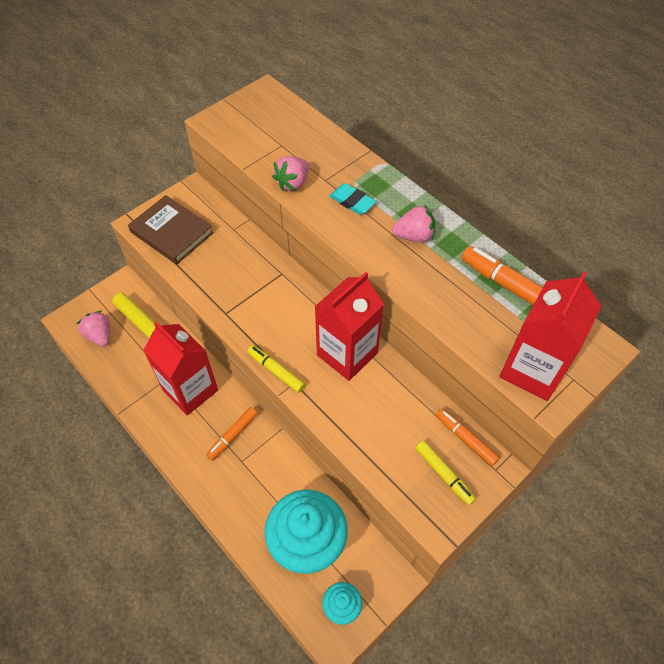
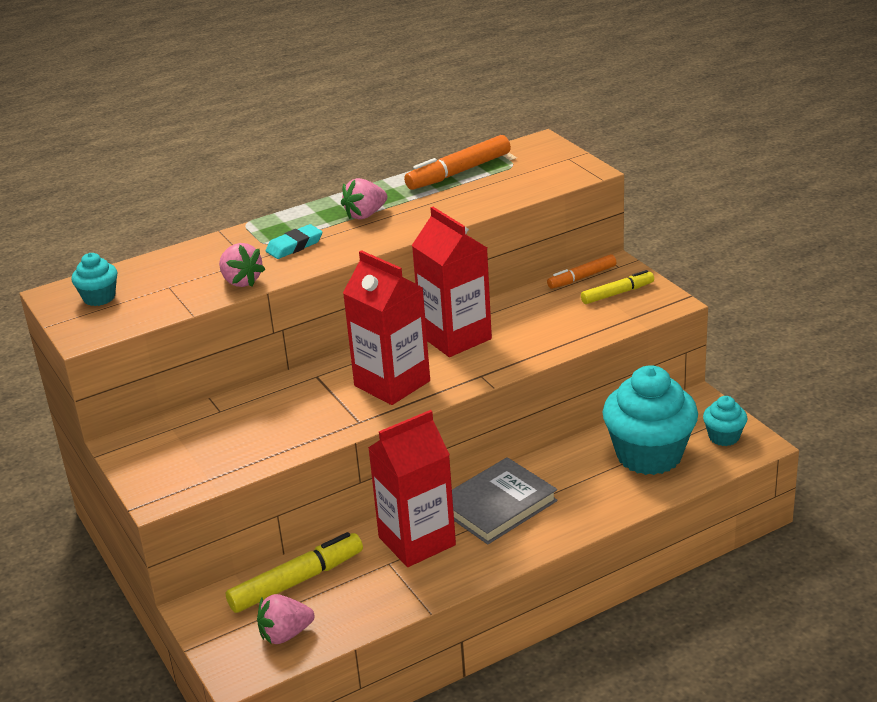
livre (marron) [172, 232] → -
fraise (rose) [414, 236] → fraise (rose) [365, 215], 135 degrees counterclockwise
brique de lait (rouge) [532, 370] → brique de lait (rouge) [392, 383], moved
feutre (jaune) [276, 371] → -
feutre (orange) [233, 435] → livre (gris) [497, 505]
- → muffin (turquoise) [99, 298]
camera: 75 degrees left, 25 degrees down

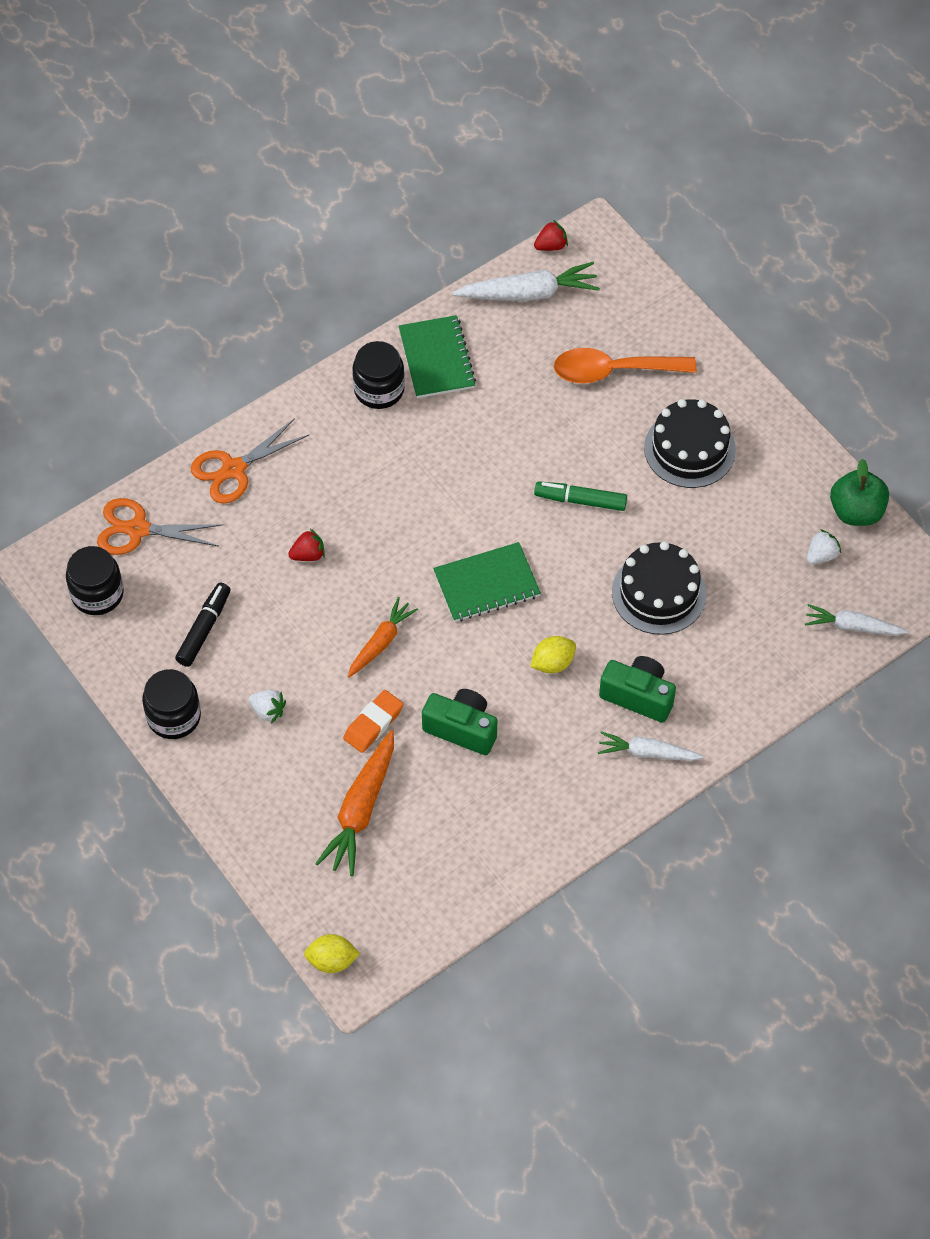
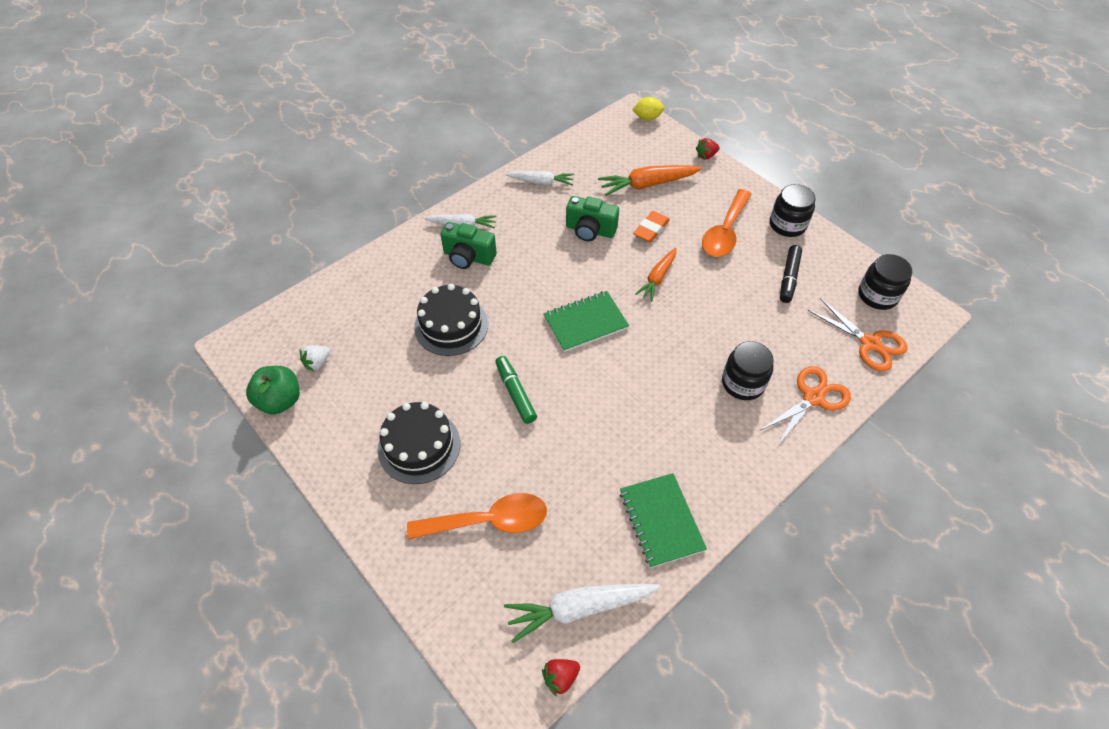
bocal (noir) [379, 389] → bocal (noir) [743, 383], moved
feutre (vert) [580, 500] → feutre (vert) [515, 393], 120 degrees counterclockwise
ciseaux (orange) [138, 529] → ciseaux (orange) [870, 343], 45 degrees clockwise
fraise (rouge) [308, 555] → fraise (rouge) [706, 156], moved
carotte (blanc) [853, 626] → carotte (blanc) [541, 182], moved
citron (jaune) [552, 663] → -
fraise (blanc) [268, 711] → cuillère (orange) [725, 232]
carotte (orange) [361, 809] → carotte (orange) [648, 184], 120 degrees counterclockwise
camera: 175 degrees right, 5 degrees down

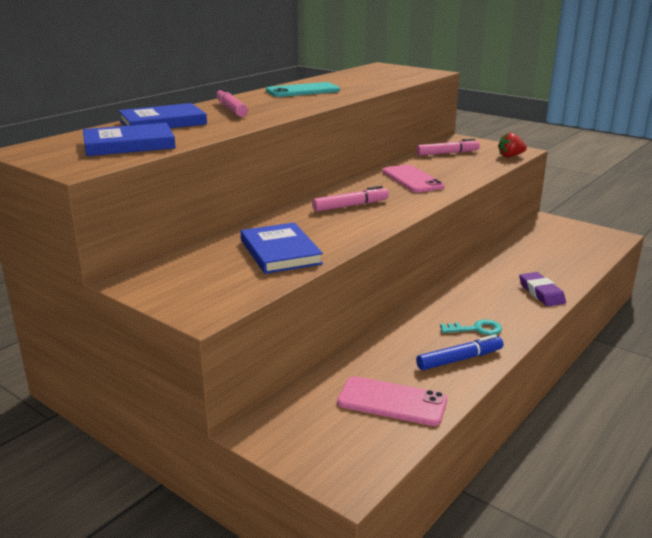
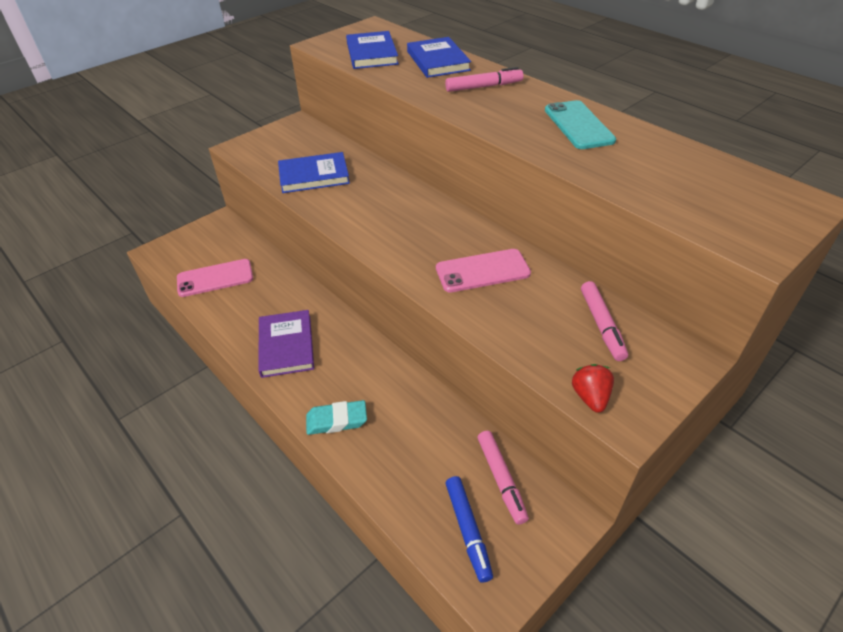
feutre (rose) [350, 206] → feutre (rose) [501, 479], moved
gomme (violet) [541, 293] → gomme (turquoise) [337, 420]
clé (turquoise) [476, 329] → livre (violet) [286, 346]
feutre (bleu) [459, 359] → feutre (bleu) [468, 530], moved
téléphone (rose) [392, 401] → téléphone (rose) [215, 278], 45 degrees clockwise
camera: 100 degrees right, 20 degrees up

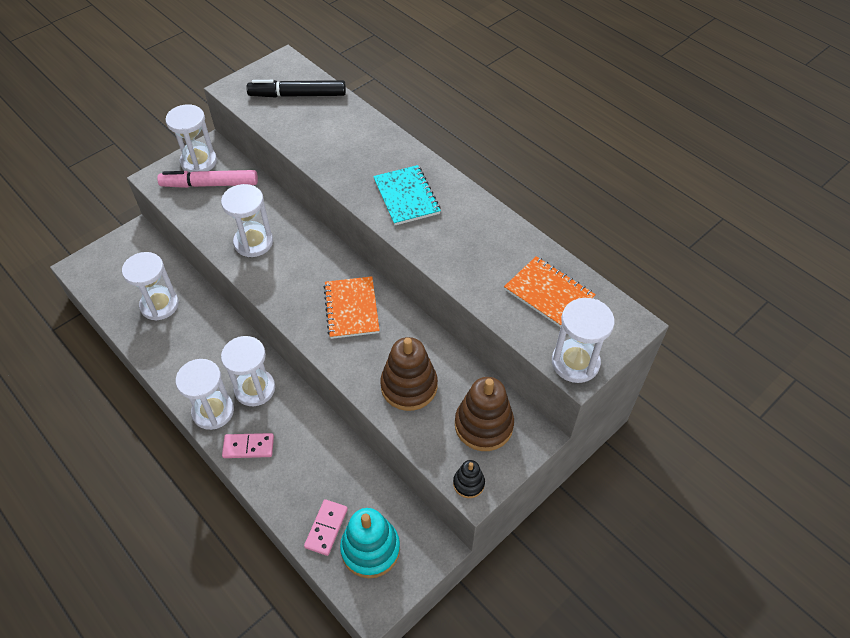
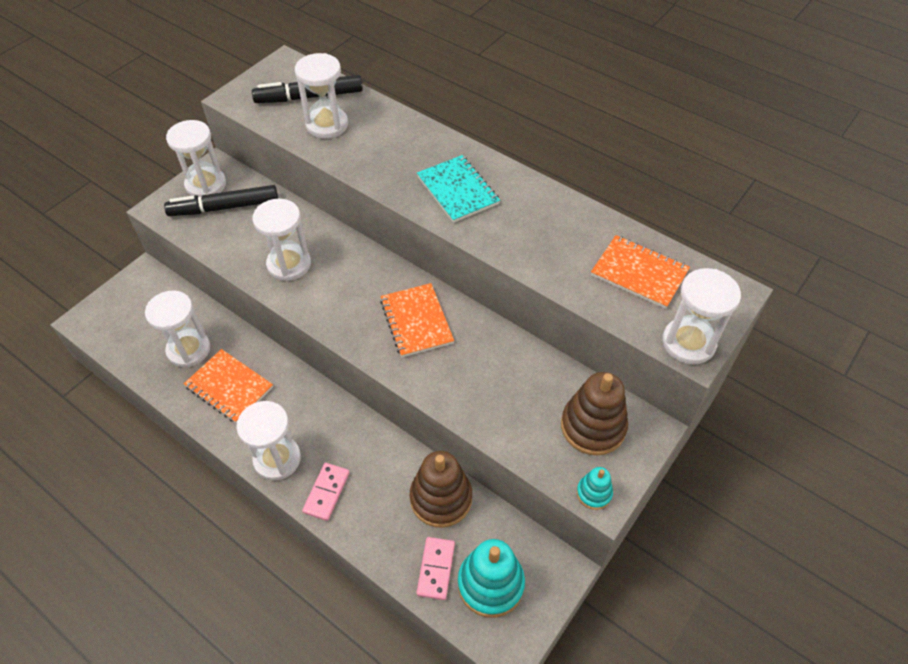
feutre (rose) [210, 184] → feutre (noir) [224, 207]
sablier (blanc) [255, 389] → sablier (blanc) [327, 125], moved
jouet à empiler (marron) [409, 386] → jouet à empiler (marron) [441, 498], moved
domino (rose) [248, 447] → domino (rose) [326, 492], 60 degrees counterclockwise
jouet à empiler (noir) [468, 483] → jouet à empiler (turquoise) [594, 493]
- → carnet (orange) [229, 387]
camera: 10 degrees left, 0 degrees up

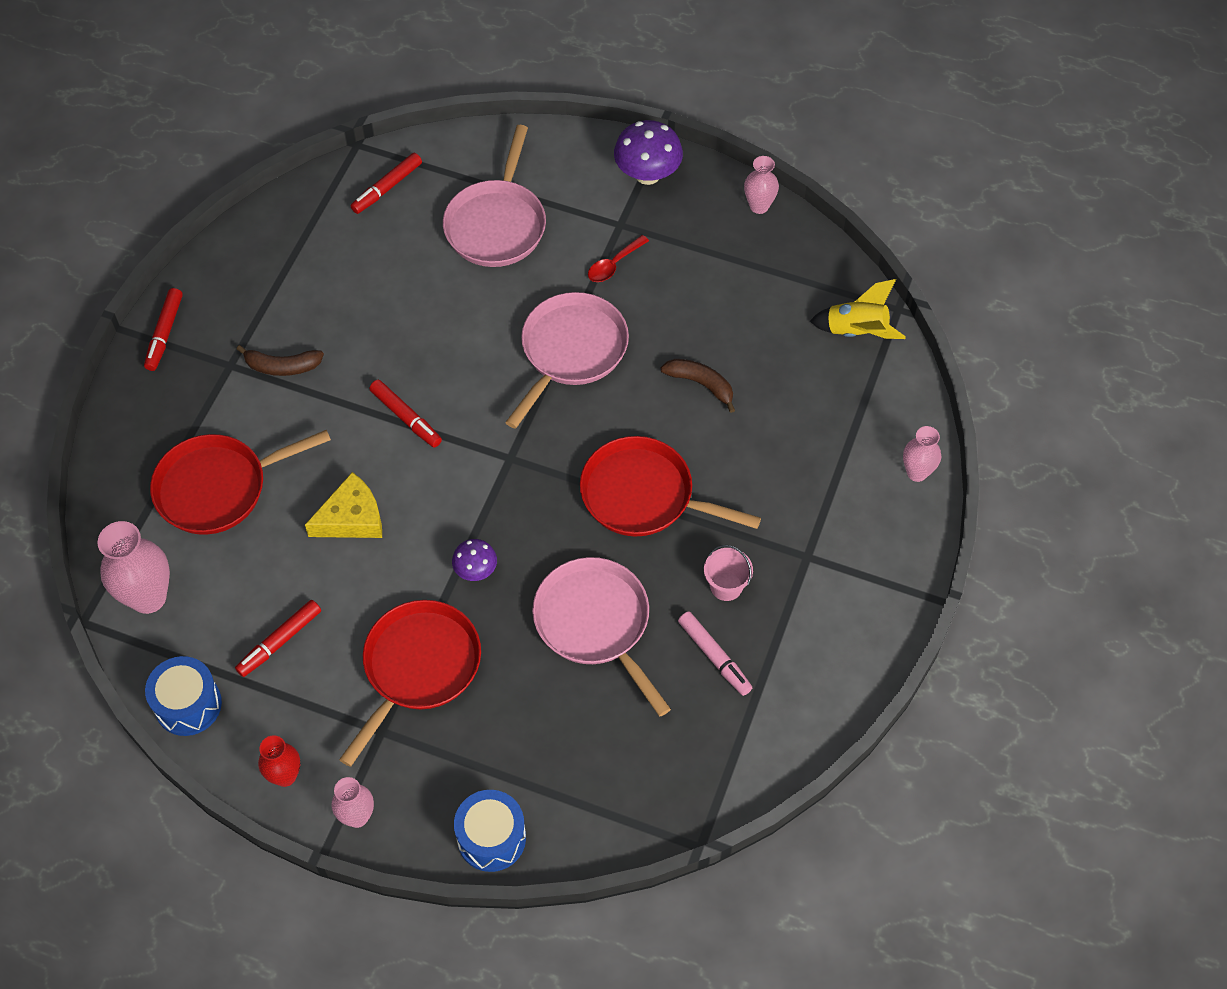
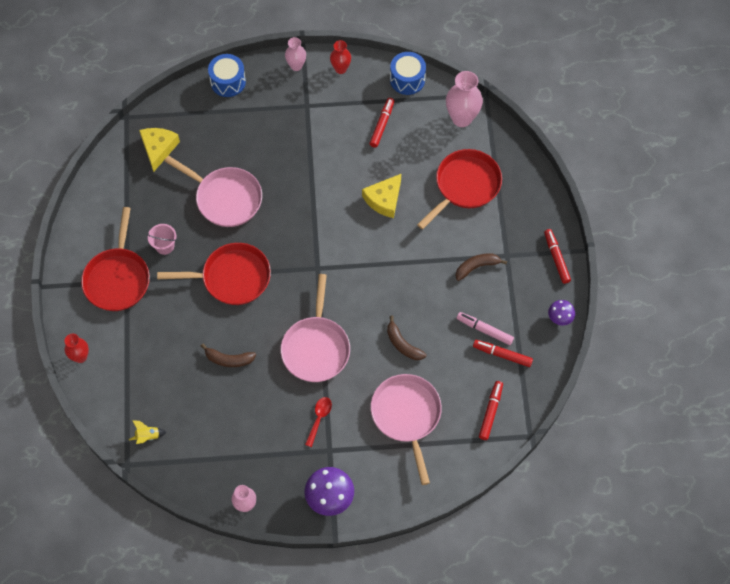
fusée (jaune) [856, 332] → fusée (jaune) [147, 436], x0.58
feutre (rouge) [406, 417] → feutre (rouge) [502, 355], moved
vase (rose) [917, 472] → vase (rouge) [80, 357]
champignon (violet) [475, 570] → champignon (violet) [560, 318], moved
poêle (rouge) [418, 668] → poêle (rouge) [118, 278], moved
feutre (rose) [714, 656] → feutre (rose) [484, 330], moved
- → fromage (jaune) [158, 148]
- → banane (marron) [402, 344]
camera: 155 degrees right, 5 degrees up

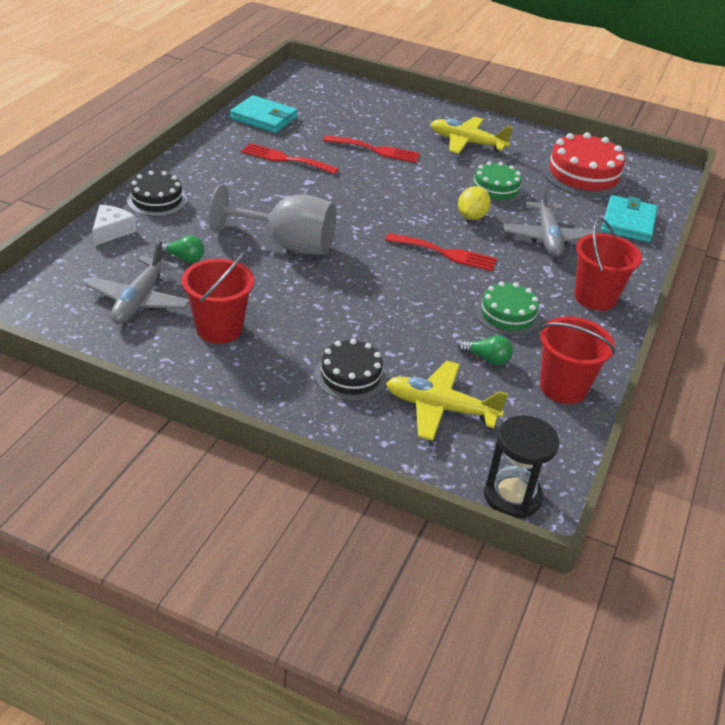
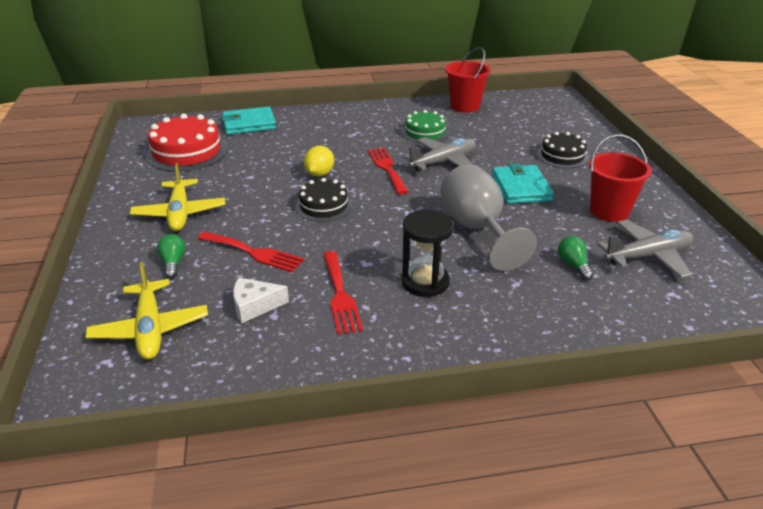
portefeuille (turquoise) [263, 118] → portefeuille (turquoise) [521, 188], moved
fourchette (rouge) [376, 150] → fourchette (rouge) [253, 252], 135 degrees clockwise
gâteau (vert) [495, 189] → -
gâteau (noir) [157, 200] → gâteau (noir) [323, 206], moved
avion (gris) [547, 238] → avion (gris) [443, 162], moved
citron (jaune) [471, 216] → citron (jaune) [319, 174], 60 degrees counterclockwise
fromage (blanc) [111, 231] → fromage (blanc) [255, 306], moved
seau (rouge) [595, 297] → -
ampoule (vert) [487, 358] → ampoule (vert) [173, 263], moved
avion (jaune) [440, 408] → avion (jaune) [150, 329], moved
sablier (noir) [512, 496] → sablier (noir) [425, 282], moved
camera: 120 degrees left, 5 degrees down

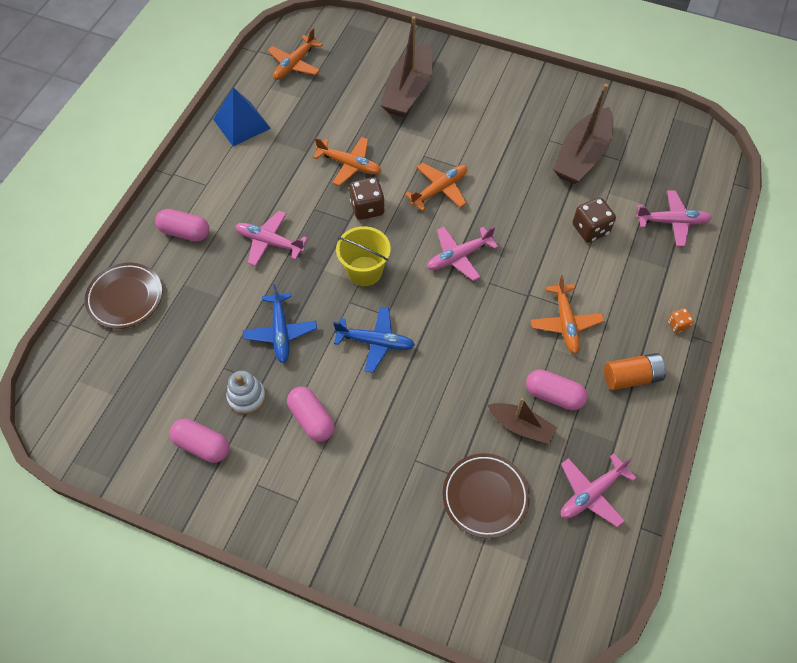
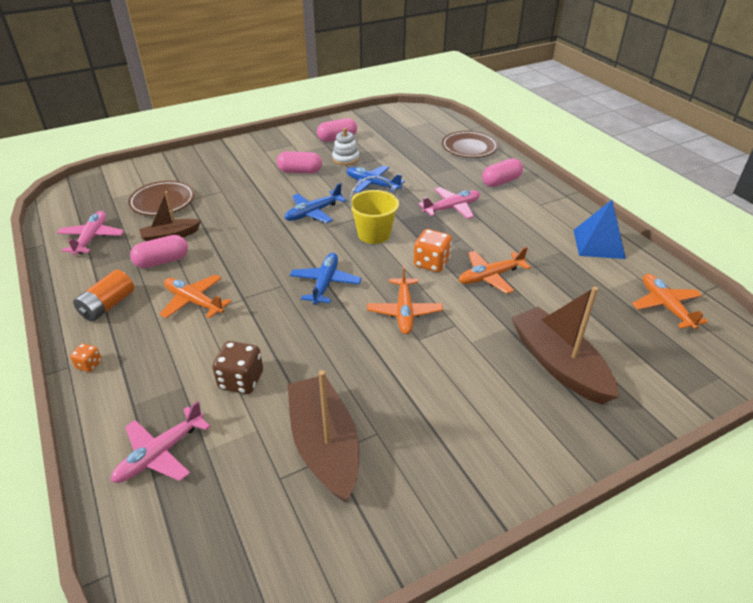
dé (marron) [367, 208] → dé (orange) [431, 263]
avion (rose) [459, 256] → avion (bleu) [325, 283]
camera: 130 degrees right, 20 degrees down

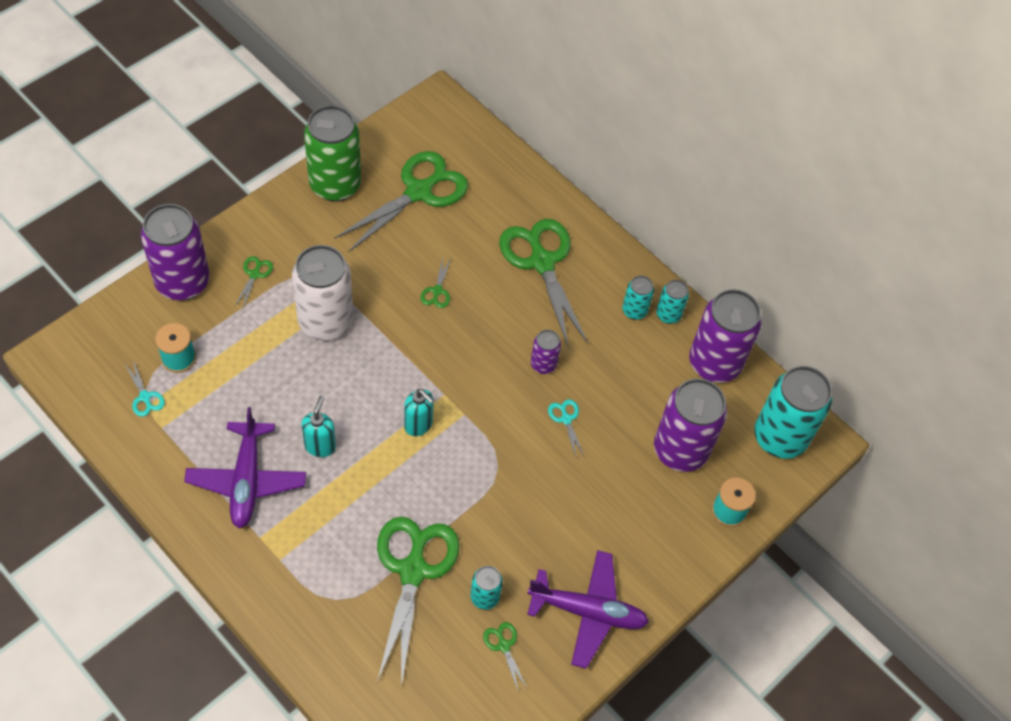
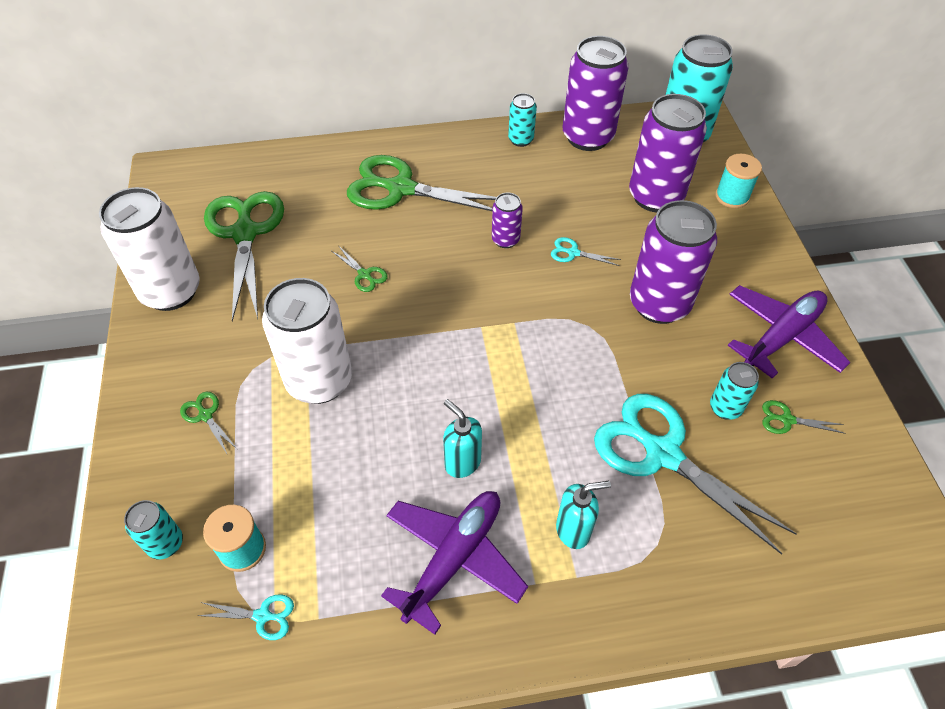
canette (vert) [335, 185] → canette (blanc) [171, 291]
canette (violet) [182, 282] → canette (violet) [659, 304], moved
canette (turquoise) [634, 311] → canette (turquoise) [165, 543], moved
distributeur de savon (turquoise) [418, 425] → distributeur de savon (turquoise) [573, 530], moved
avion (violet) [246, 480] → avion (violet) [454, 559], 90 degrees counterclockwise
ciseaux (vert) [413, 571] → ciseaux (turquoise) [662, 454]
camera: 50 degrees left, 5 degrees down

